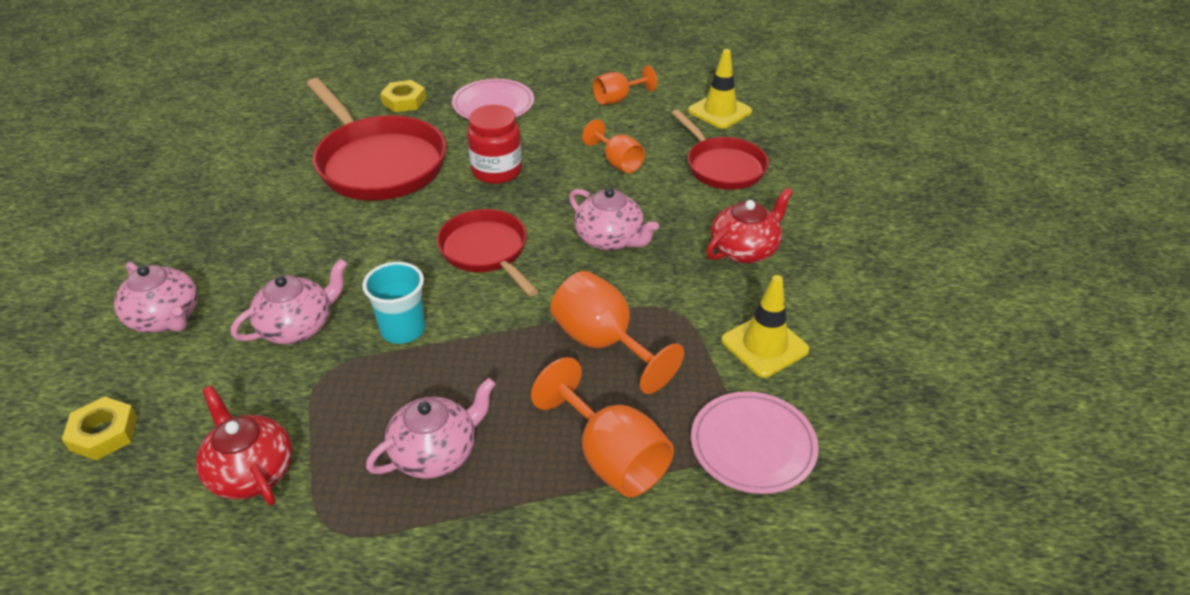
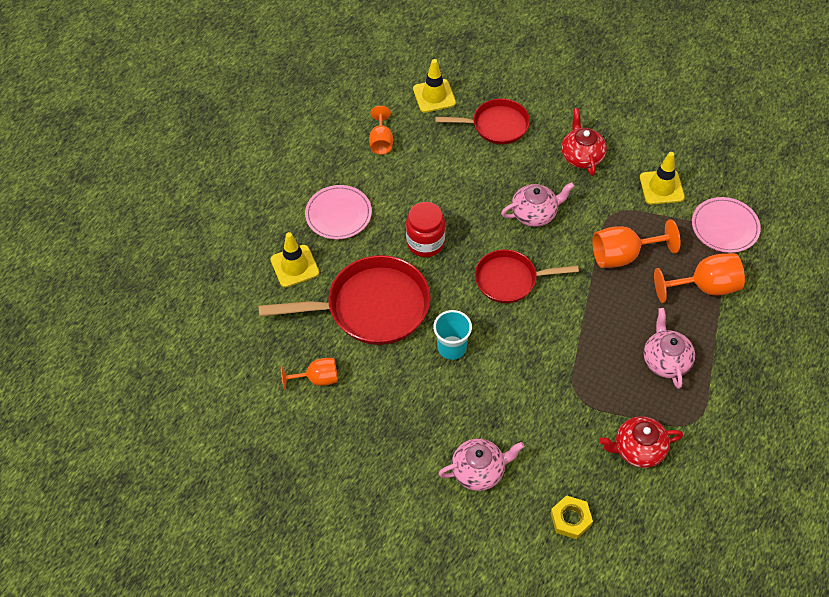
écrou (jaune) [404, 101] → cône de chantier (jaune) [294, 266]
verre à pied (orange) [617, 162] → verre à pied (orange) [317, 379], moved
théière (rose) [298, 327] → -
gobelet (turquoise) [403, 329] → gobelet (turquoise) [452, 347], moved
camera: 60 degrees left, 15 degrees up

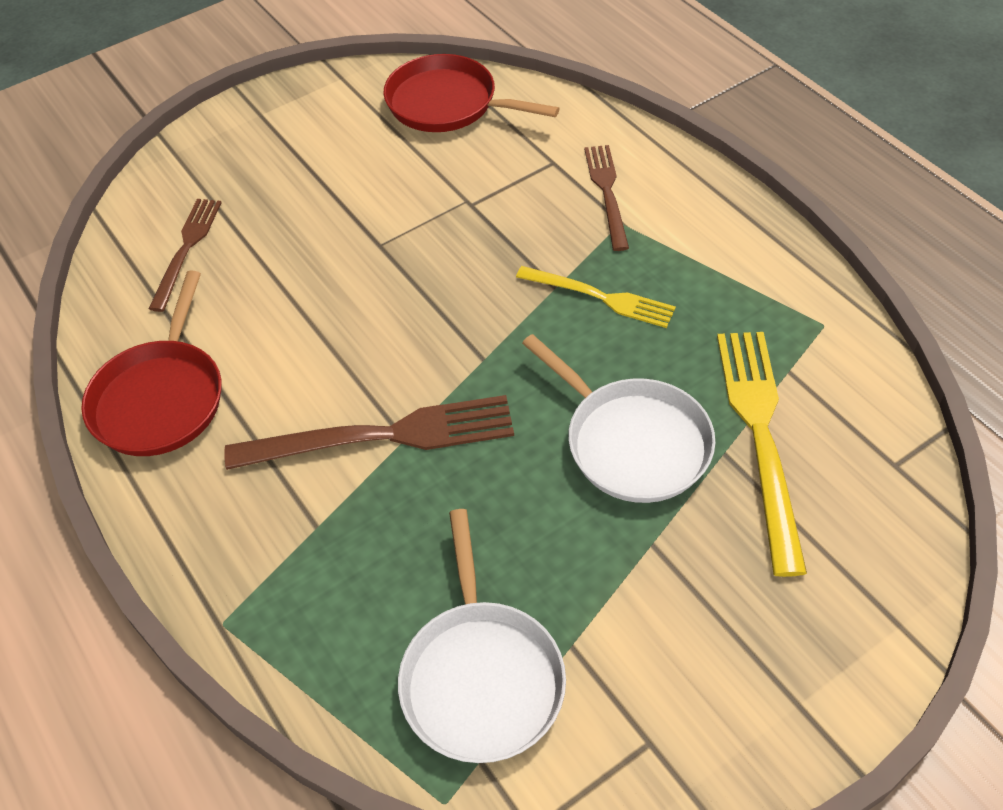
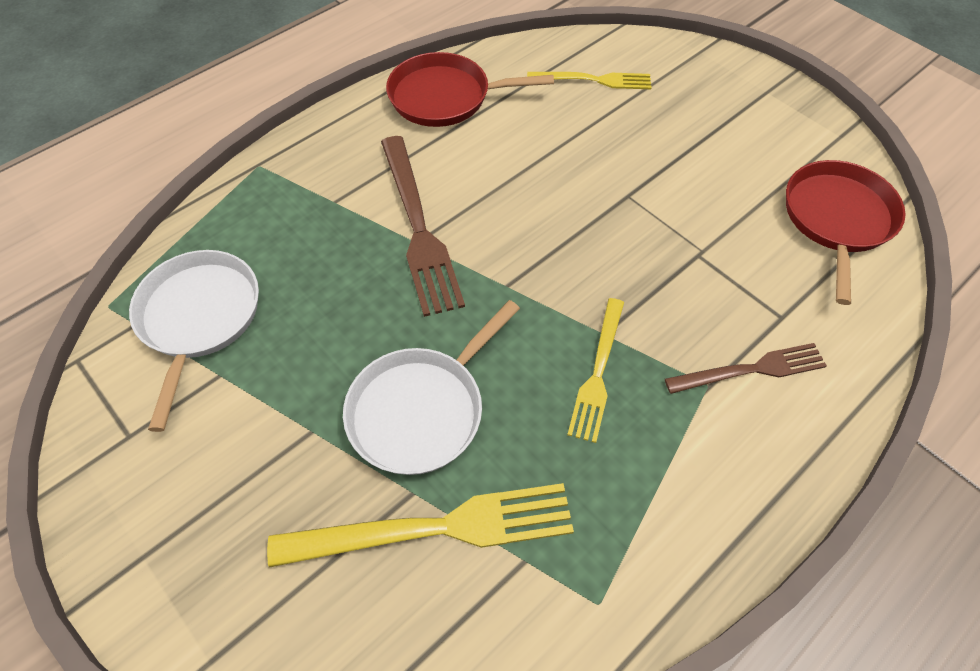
fourchette (marron) [186, 249] → fourchette (jaune) [593, 80]
poêle (blanc) [481, 678] → poêle (blanc) [199, 317], 105 degrees clockwise
camera: 80 degrees right, 5 degrees up

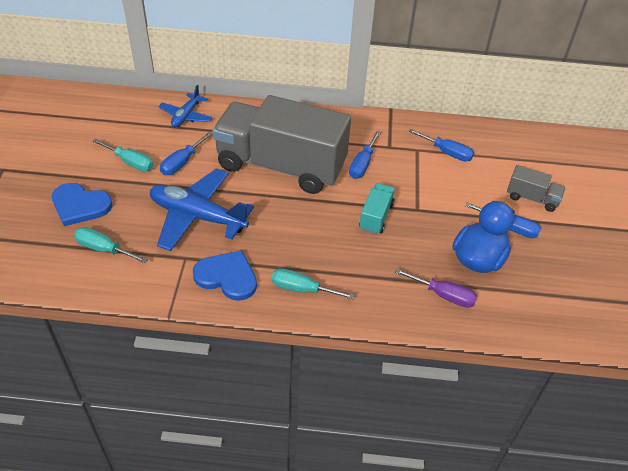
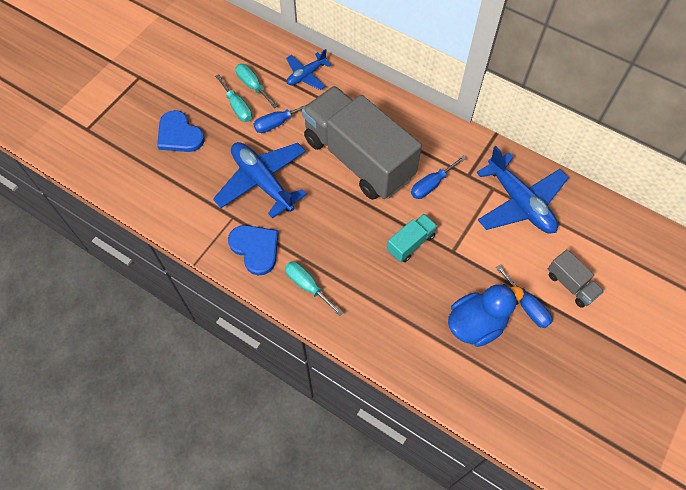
tournevis (bleu) [447, 152] → avion (bleu) [519, 203]
tournevis (turquoise) [104, 249] → tournevis (turquoise) [253, 86], moved
tournevis (violet) [444, 295] → -
camera: 30 degrees right, 15 degrees up

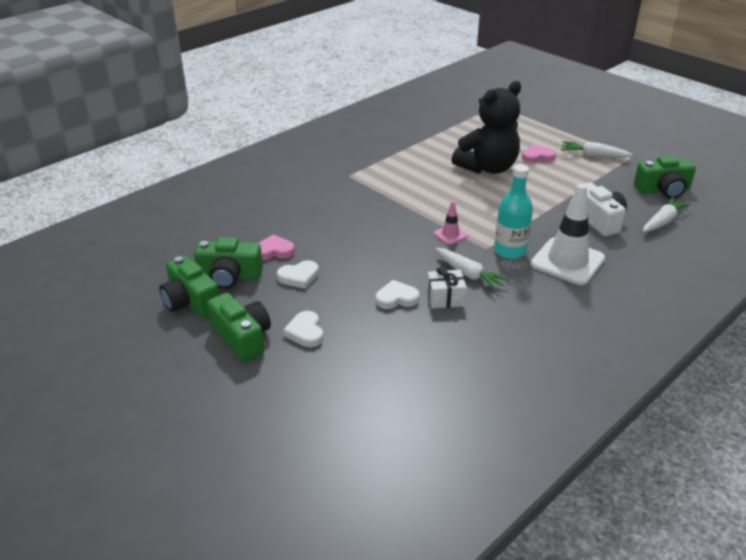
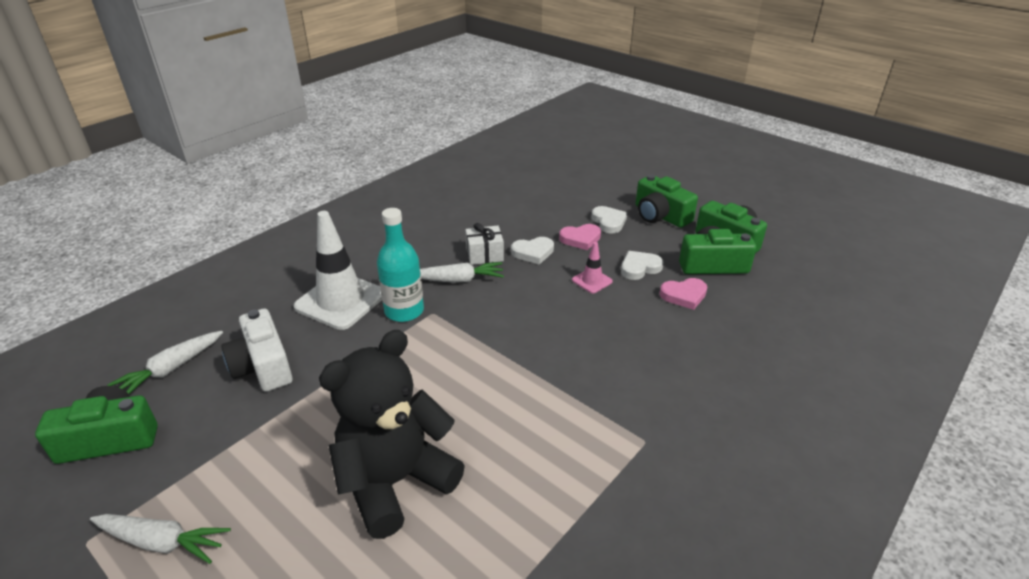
cœur (rose) [537, 156] → cœur (rose) [580, 239], moved
cône de chantier (rose) [450, 235] → cône de chantier (rose) [592, 281], moved
carotte (blanc) [468, 274] → carotte (blanc) [458, 280], 135 degrees clockwise
camera: 175 degrees right, 0 degrees up

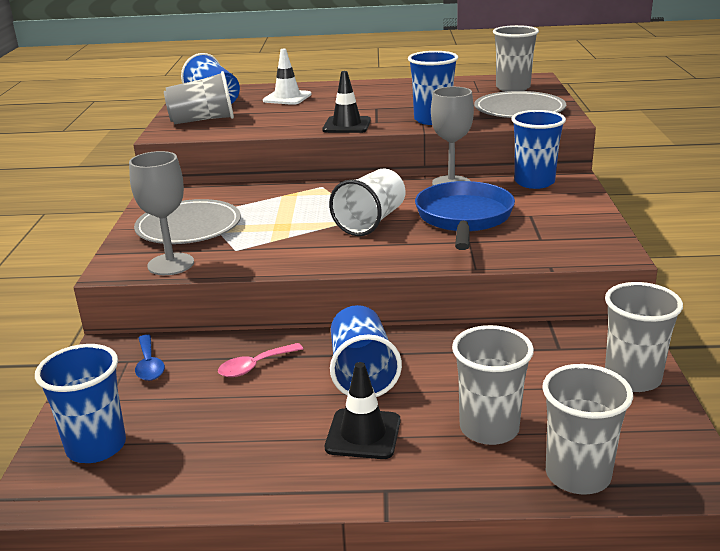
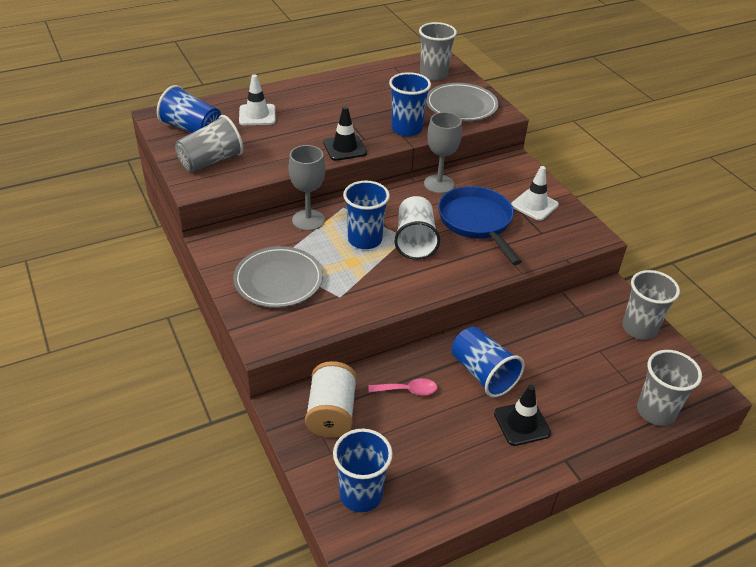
gobelet (bleu) [534, 182] → gobelet (bleu) [365, 240], moved
verre à pied (gris) [171, 264] → verre à pied (gris) [308, 220], moved
gobelet (gris) [489, 428] → -
cuillère (bleu) [149, 365] → bobine (blanc) [331, 413]
cuillère (rose) [255, 366] → cuillère (rose) [408, 390], 120 degrees counterclockwise
- → cône de chantier (blanc) [534, 205]
camera: 30 degrees left, 15 degrees up

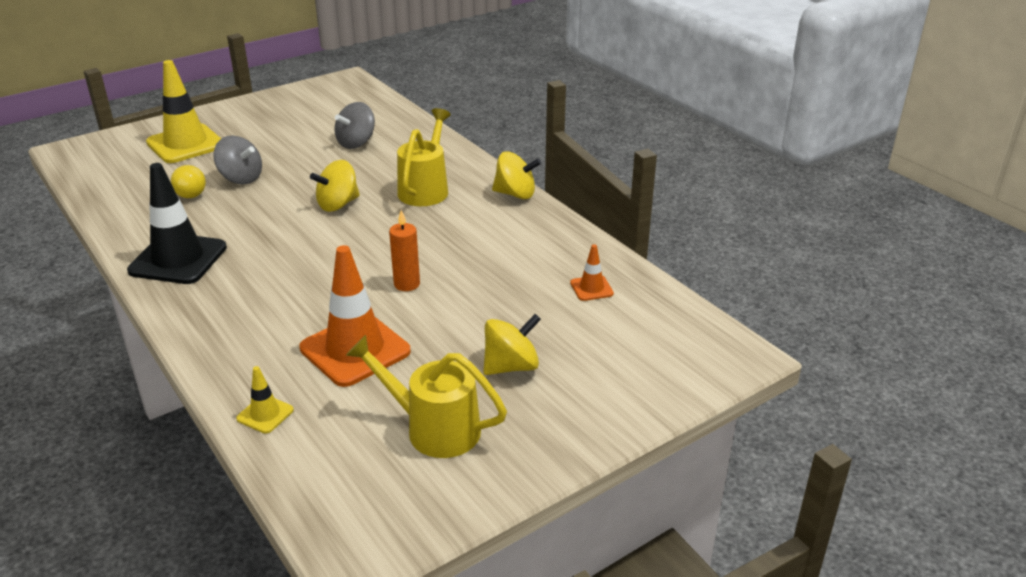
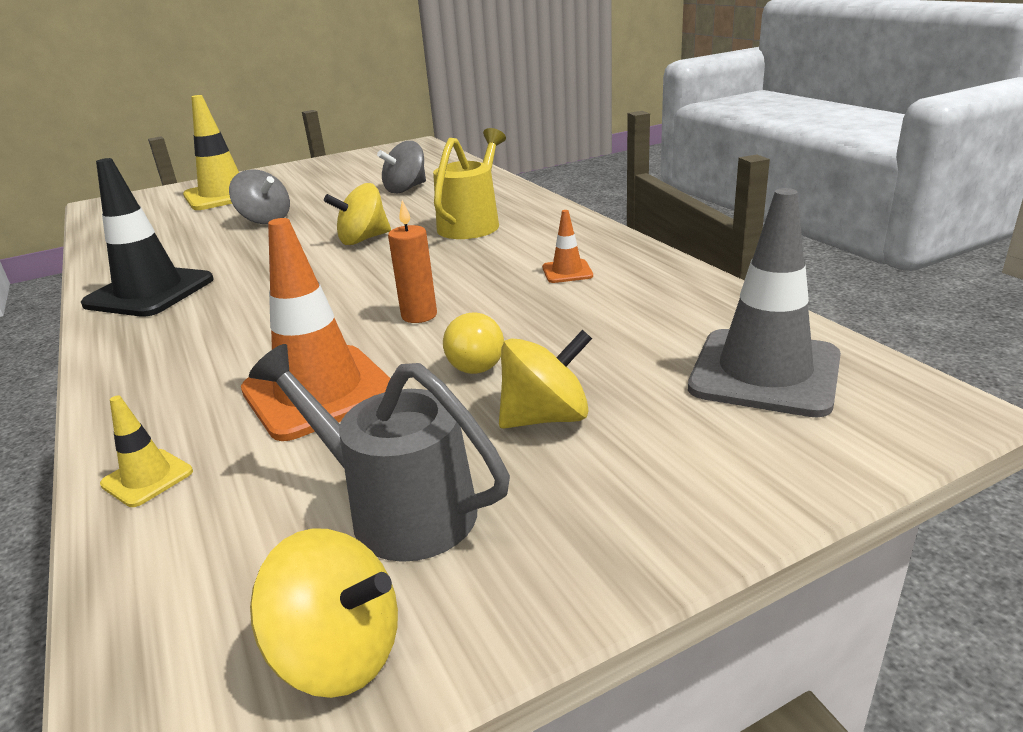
toupie (jaune) [515, 194] → toupie (jaune) [339, 653], moved
ampoule (jaune) [191, 192] → ampoule (jaune) [474, 362], moved
cône de chantier (orange) [591, 288] → cône de chantier (orange) [567, 272], moved
arrosoir (jaune) [432, 428] → arrosoir (gris) [397, 509]
- → cône de chantier (gris) [764, 373]
camera: 10 degrees right, 5 degrees down

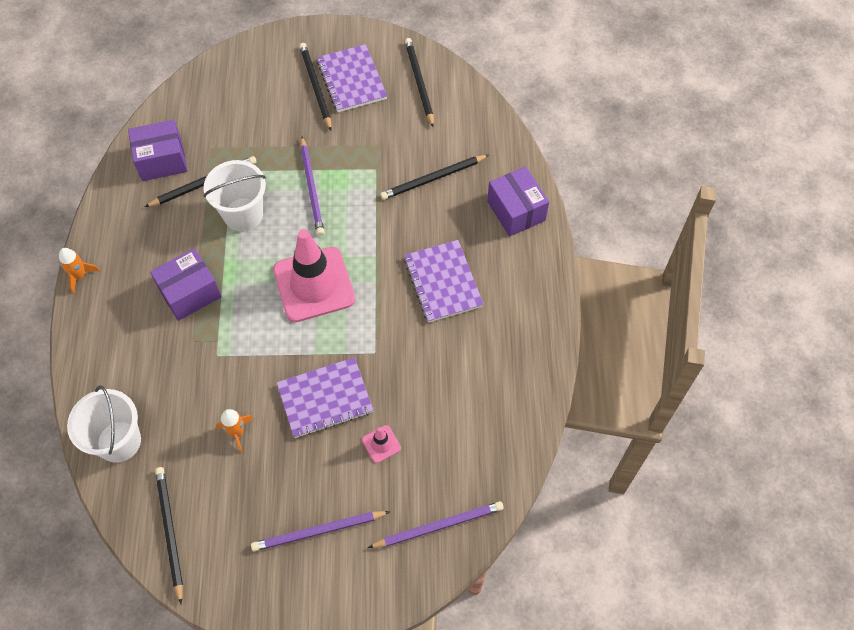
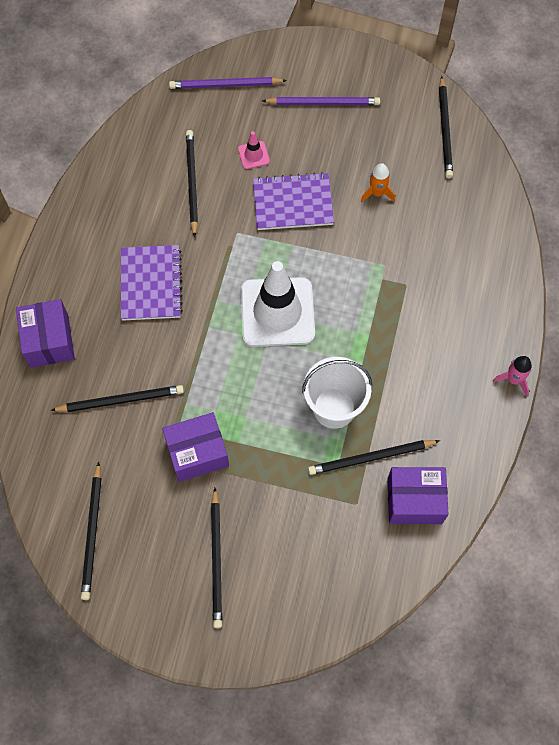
carnet (violet) [351, 80] → -
crayon (violet) [312, 188] → -
cône de chantier (rose) [314, 284] → cône de chantier (blanc) [277, 312]
fusée (orange) [80, 276] → fusée (rose) [513, 379]
boîte (violet) [190, 293] → boîte (violet) [197, 453], moved
seau (blanc) [119, 441] → -
- → crayon (noir) [192, 182]
camera: 165 degrees left, 5 degrees up

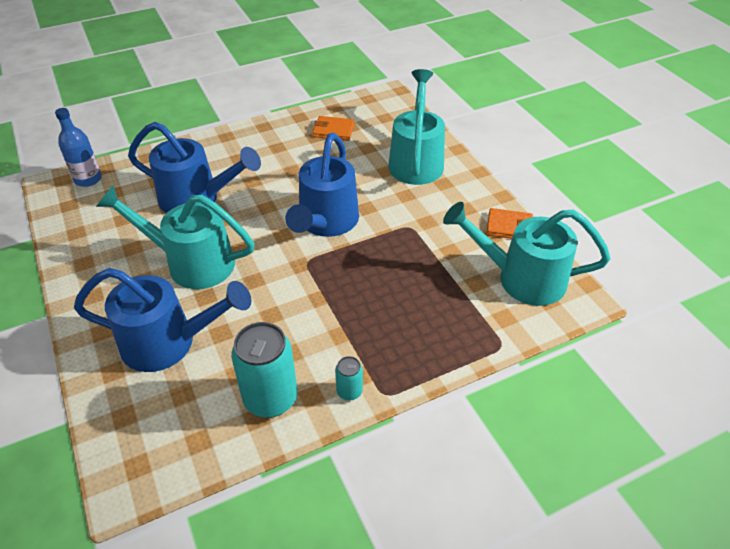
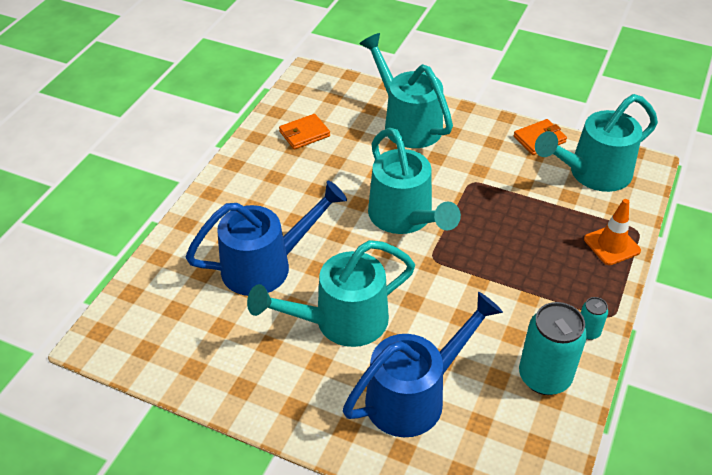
bouteille (bleu) [88, 179] → -
arrosoir (bleu) [325, 223] → arrosoir (turquoise) [405, 218]
- → cône de chantier (orange) [612, 245]
camera: 40 degrees left, 0 degrees up

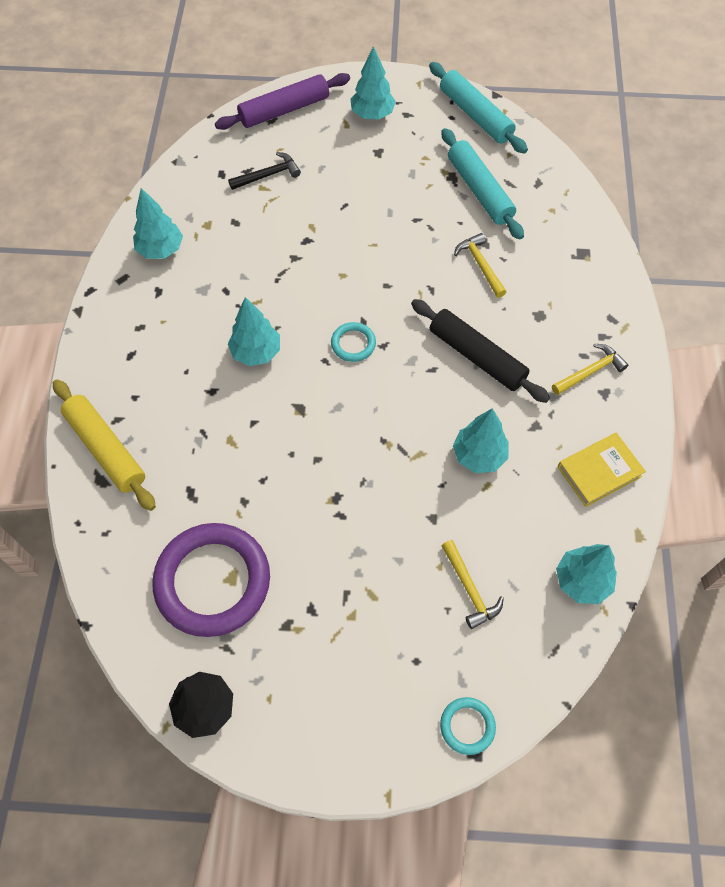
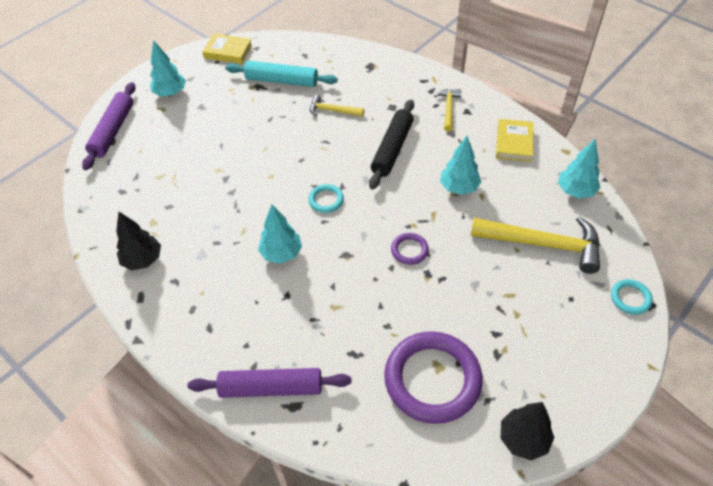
rouleau à pâtisserie (turquoise) [475, 115] → livre (jaune) [228, 51]
marteau (noir) [268, 175] → -
arbre (turquoise) [161, 250] → arbre (noir) [143, 260]
rouleau à pâtisserie (noir) [476, 356] → rouleau à pâtisserie (noir) [392, 149], 60 degrees counterclockwise
rouleau à pâtisserie (jaune) [106, 449] → rouleau à pâtisserie (violet) [271, 387]
marteau (jaune) [469, 589] → marteau (jaune) [542, 244], x1.94
- → anneau (violet) [409, 250]
camera: 50 degrees left, 10 degrees down

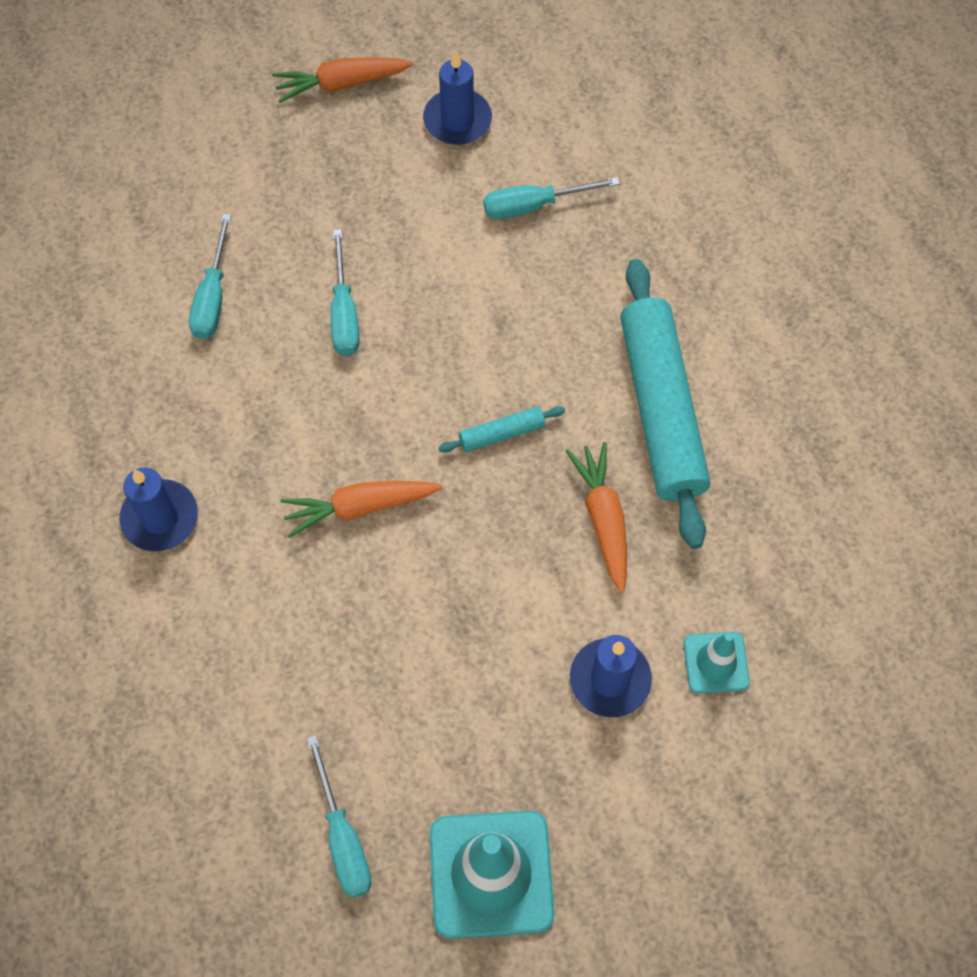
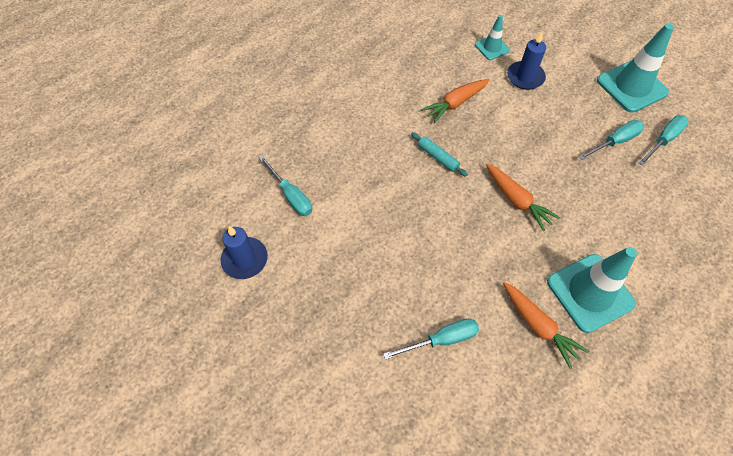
carotte (orange) [341, 84] → carotte (orange) [539, 326], moved
tournevis (turquoise) [344, 313] → tournevis (turquoise) [615, 142], moved
rouleau à pâtisserie (turquoise) [660, 410] → -
bougie (bleu) [160, 518] → cône de chantier (turquoise) [590, 292]
camera: 115 degrees left, 5 degrees down

